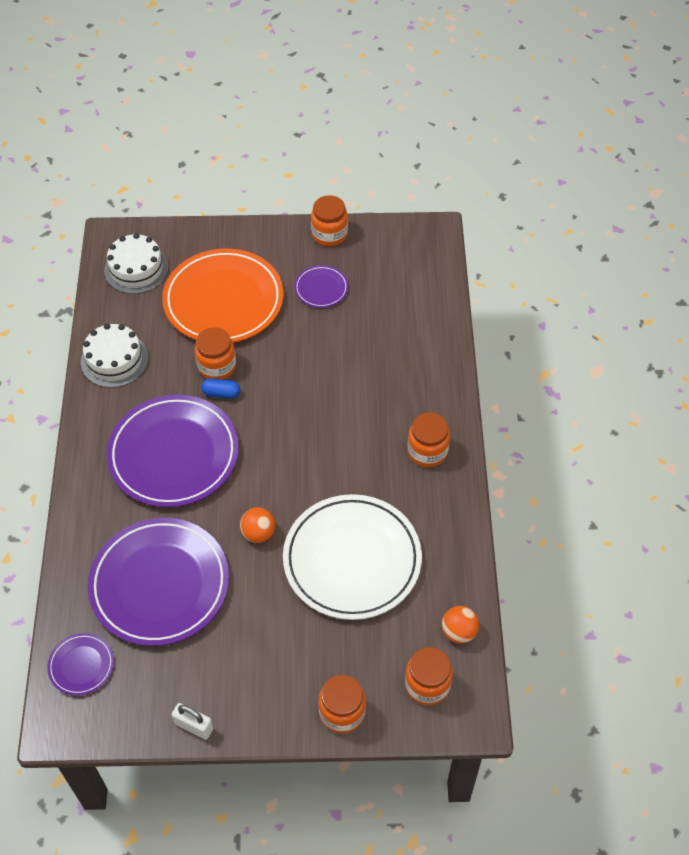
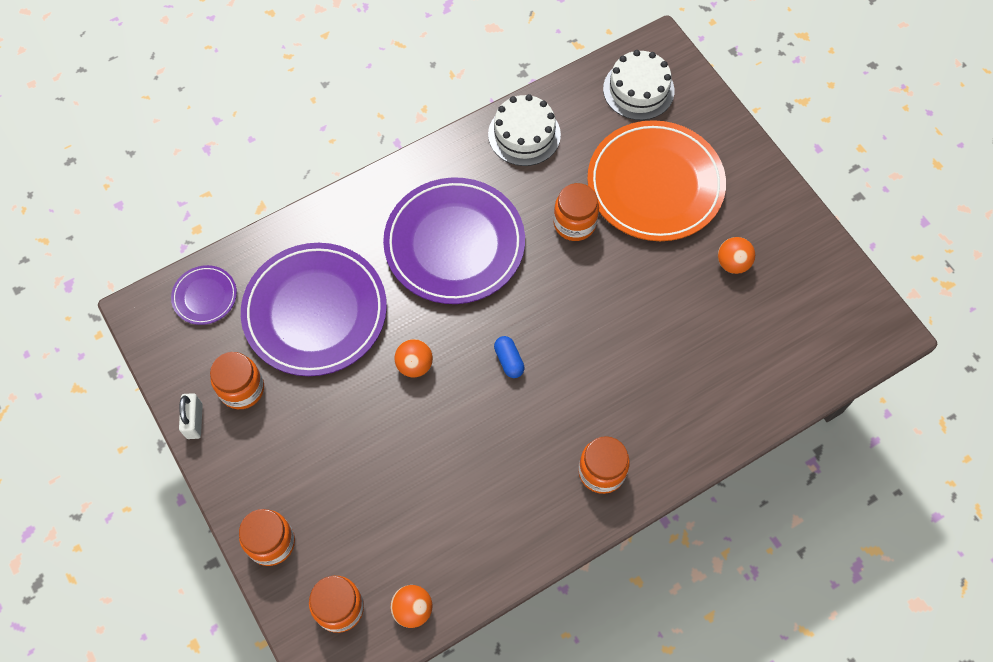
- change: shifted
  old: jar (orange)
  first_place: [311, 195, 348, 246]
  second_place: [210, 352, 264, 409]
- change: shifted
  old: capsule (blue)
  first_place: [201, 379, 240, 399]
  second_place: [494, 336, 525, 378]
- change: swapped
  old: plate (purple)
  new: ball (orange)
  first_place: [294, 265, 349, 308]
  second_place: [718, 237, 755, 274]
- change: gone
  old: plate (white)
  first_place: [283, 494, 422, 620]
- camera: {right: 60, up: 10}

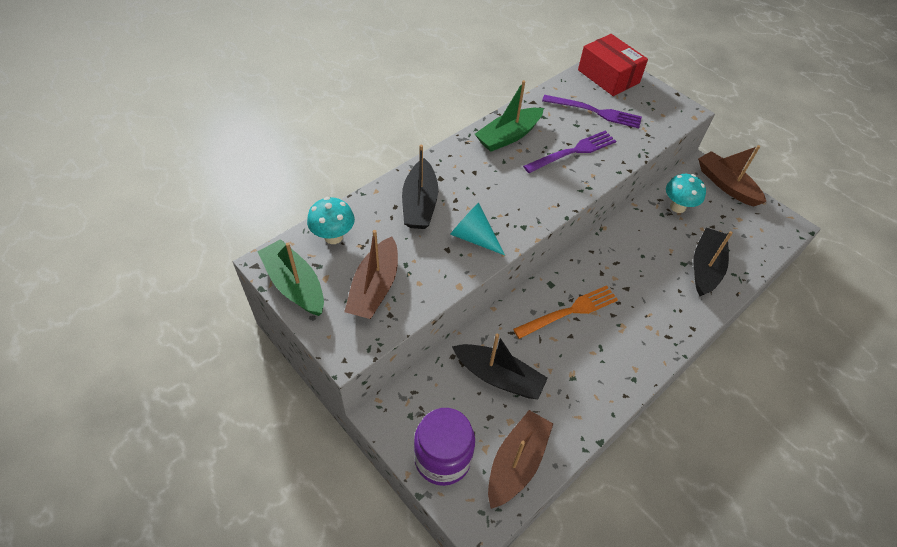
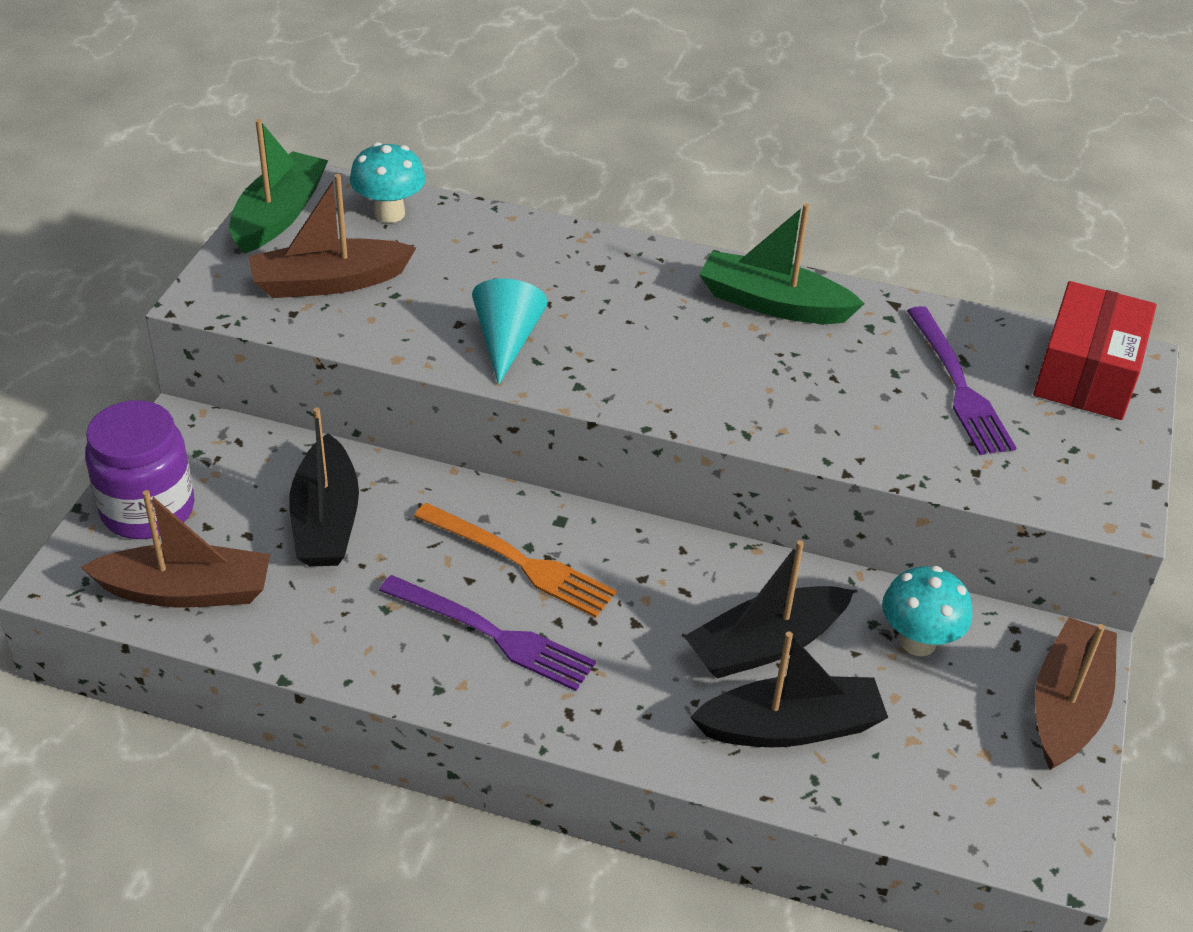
- change: shifted
  old: fork (purple)
  first_place: [523, 131, 616, 173]
  second_place: [379, 575, 596, 691]
- change: shifted
  old: boat (black)
  first_place: [402, 145, 438, 229]
  second_place: [684, 540, 854, 679]
- camera: {right: 60, up: -10}

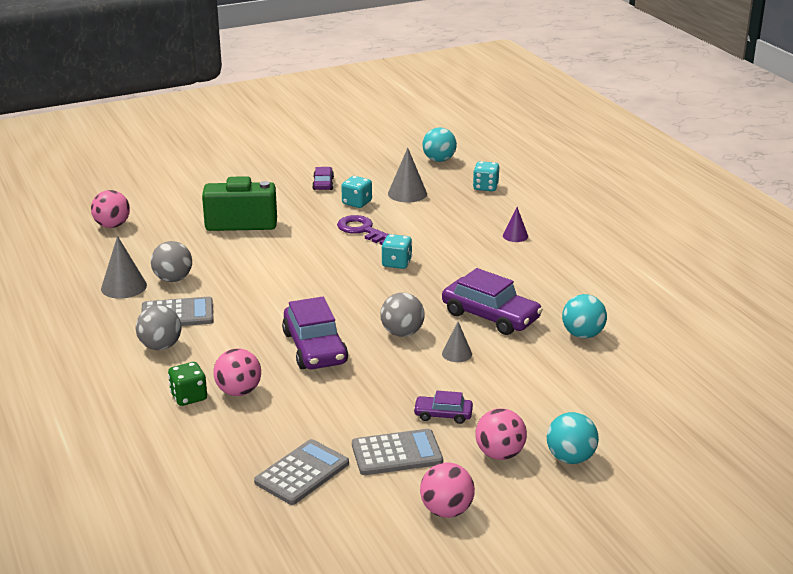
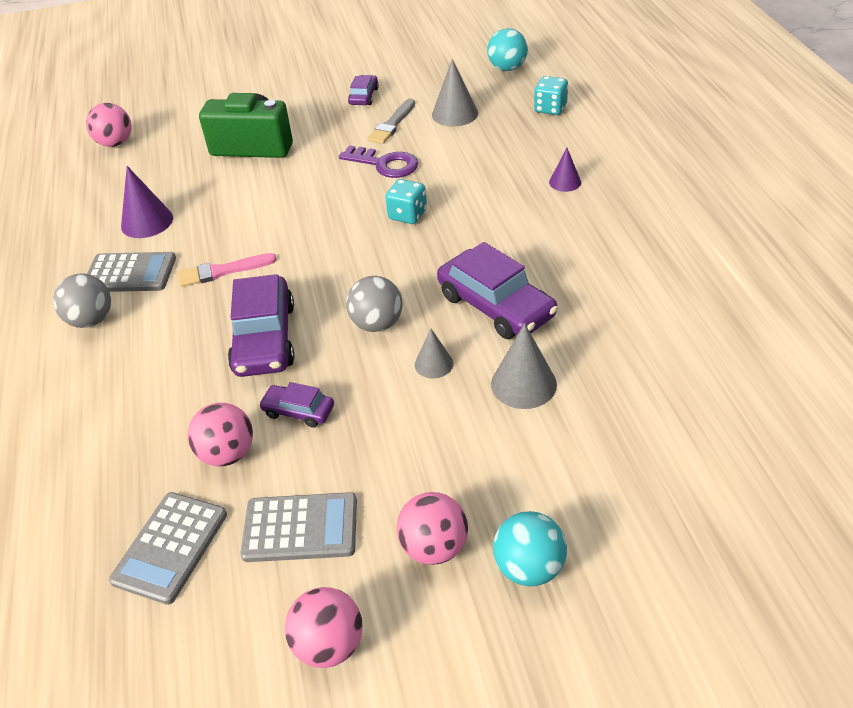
- change: rotated
  old: calculator (grey)
  first_place: [254, 439, 349, 505]
  second_place: [109, 492, 227, 605]
  degrees: 150
- change: swapped
  old: ball (grey)
  new: cone (purple)
  first_place: [151, 241, 192, 282]
  second_place: [121, 166, 173, 238]
- change: new
  new: brush (pink)
  second_place: [178, 253, 277, 287]
- change: shifted
  old: ball (pink)
  first_place: [213, 348, 261, 396]
  second_place: [188, 403, 253, 466]
- change: shifted
  old: car (purple)
  first_place: [413, 391, 473, 424]
  second_place: [259, 382, 334, 428]
- change: rotated
  old: key (purple)
  first_place: [337, 215, 389, 245]
  second_place: [339, 145, 418, 178]
  degrees: 150
- change: swapped
  old: dice (turquoise)
  new: brush (grey)
  first_place: [341, 176, 372, 208]
  second_place: [368, 98, 415, 144]
- change: shifted
  old: cone (grey)
  first_place: [101, 236, 147, 299]
  second_place: [491, 323, 557, 409]
- change: gone
  old: dice (green)
  first_place: [168, 362, 207, 406]
- change: gone
  old: ball (turquoise)
  first_place: [562, 294, 607, 338]
- camera: {right: 15, up: 15}

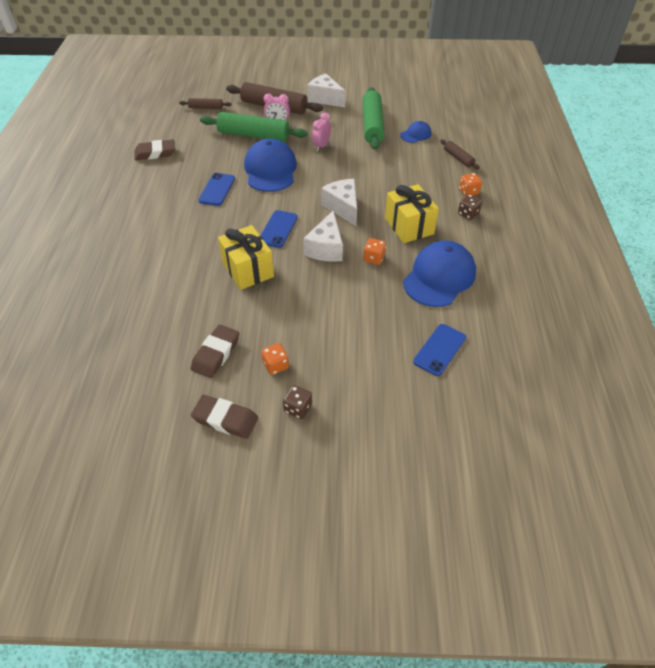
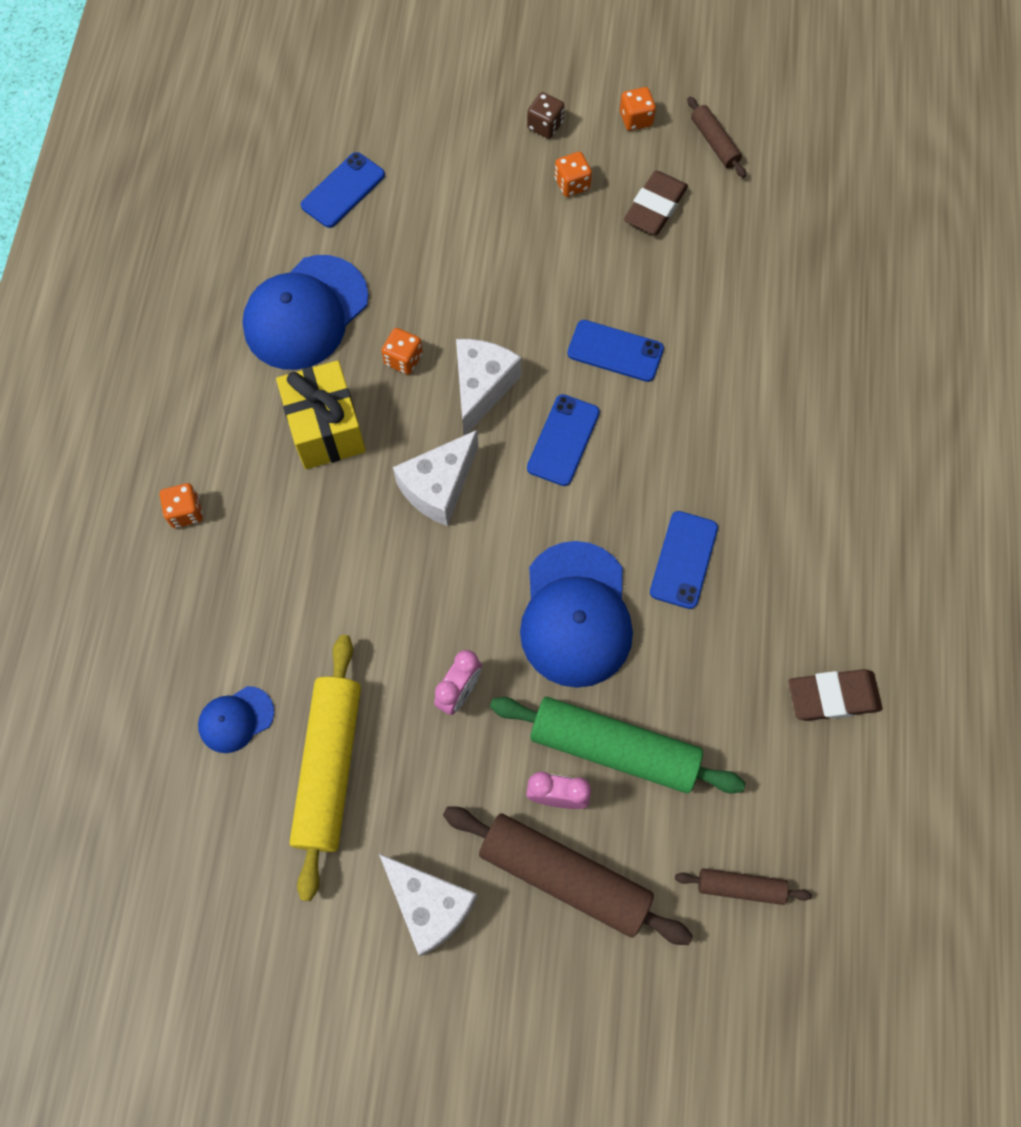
- change: repainted
  old: rolling pin (green)
  new: rolling pin (yellow)
  first_place: [362, 87, 385, 150]
  second_place: [290, 635, 361, 901]
- change: rotated
  old: cheese (white)
  first_place: [321, 179, 357, 226]
  second_place: [393, 430, 478, 526]
  degrees: 60
- change: swapped
  old: gift (yellow)
  new: phone (blue)
  first_place: [218, 225, 274, 290]
  second_place: [567, 320, 664, 382]
- change: swapped
  old: eraser (brown)
  new: dice (orange)
  first_place: [191, 395, 258, 439]
  second_place: [620, 87, 656, 131]
- change: shifted
  old: rolling pin (brown)
  first_place: [440, 139, 480, 170]
  second_place: [687, 97, 746, 178]
- change: gone
  old: dice (brown)
  first_place: [458, 194, 482, 220]
- camera: {right: -175, up: 20}

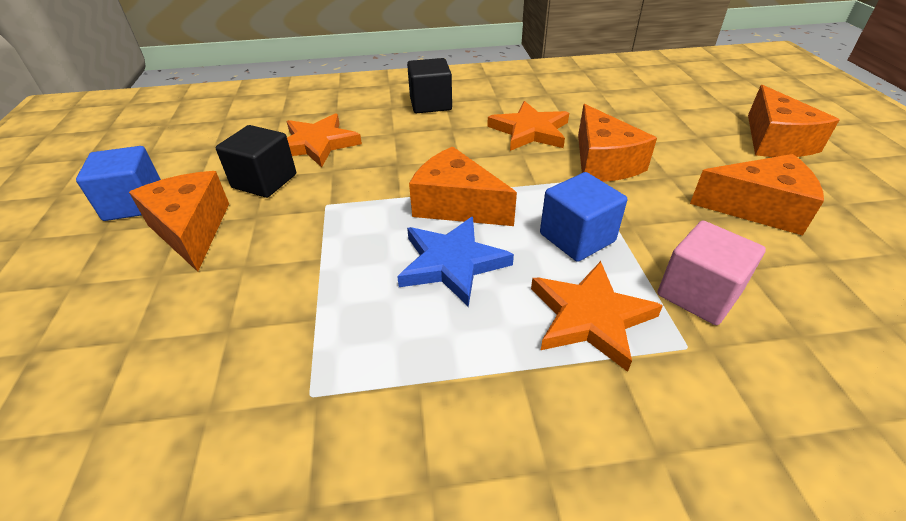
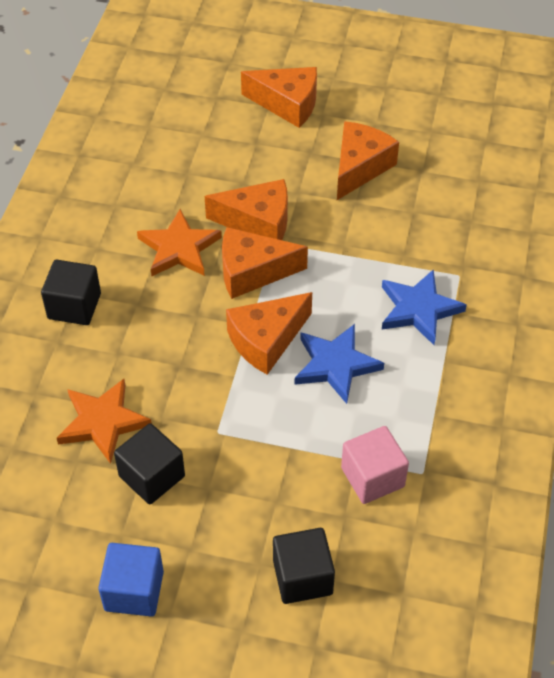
- change: shifted
  old: cheese (orange)
  first_place: [129, 171, 229, 272]
  second_place: [222, 227, 308, 299]
- change: new
  new: cube (black)
  second_place: [273, 528, 335, 604]
- change: shifted
  old: cube (pink)
  first_place: [658, 221, 766, 325]
  second_place: [341, 426, 409, 504]
- change: repainted
  old: star (orange)
  new: star (blue)
  first_place: [531, 261, 663, 372]
  second_place: [382, 270, 467, 345]
- change: gone
  old: cube (blue)
  first_place: [540, 172, 627, 262]
- camera: {right: -70, up: 10}

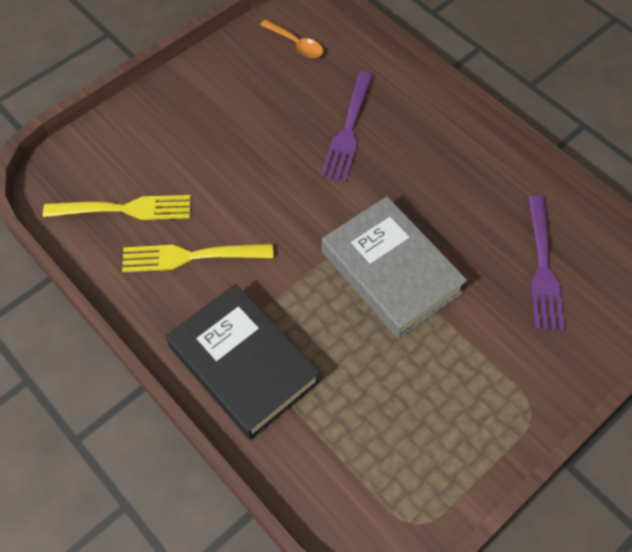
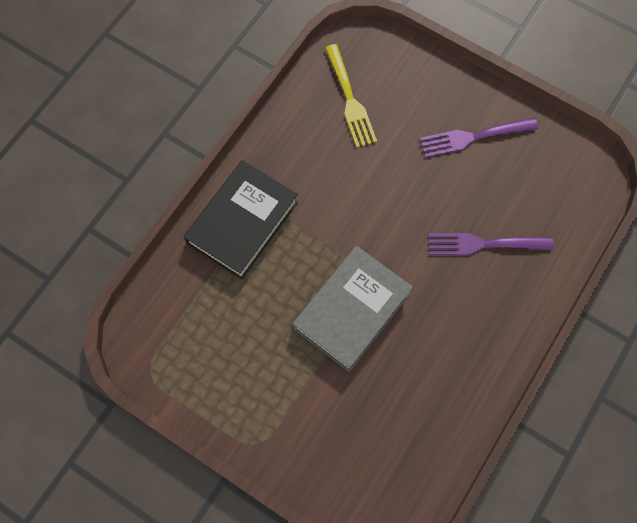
- change: shifted
  old: fork (purple)
  first_place: [528, 196, 565, 330]
  second_place: [420, 118, 538, 158]
- change: gone
  old: fork (yellow)
  first_place: [122, 244, 273, 272]
- change: gone
  old: spoon (orange)
  first_place: [260, 20, 323, 58]
- camera: {right: 75, up: 10}

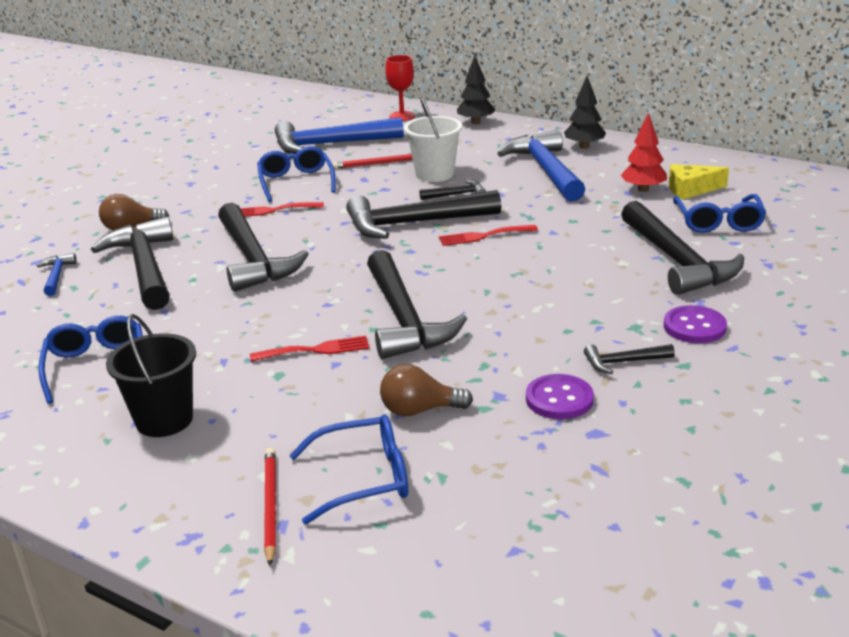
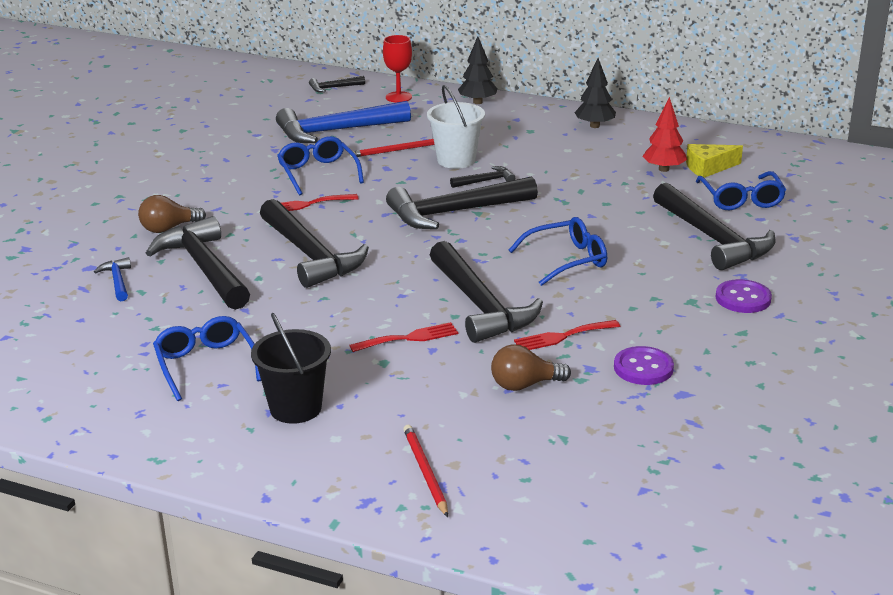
- change: shifted
  old: hammer (black)
  first_place: [584, 344, 675, 374]
  second_place: [309, 76, 365, 92]
- change: shifted
  old: glasses (blue)
  first_place: [289, 415, 408, 525]
  second_place: [509, 217, 607, 286]
- change: shifted
  old: fork (red)
  first_place: [439, 225, 538, 246]
  second_place: [514, 320, 620, 350]
- change: gone
  old: hammer (blue)
  first_place: [497, 130, 586, 202]
- camera: {right: -10, up: 0}

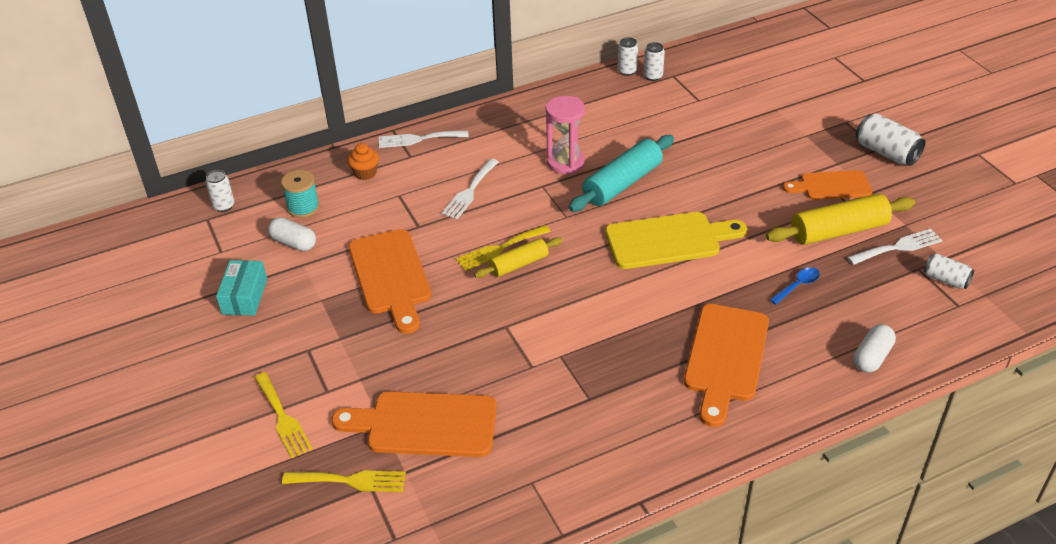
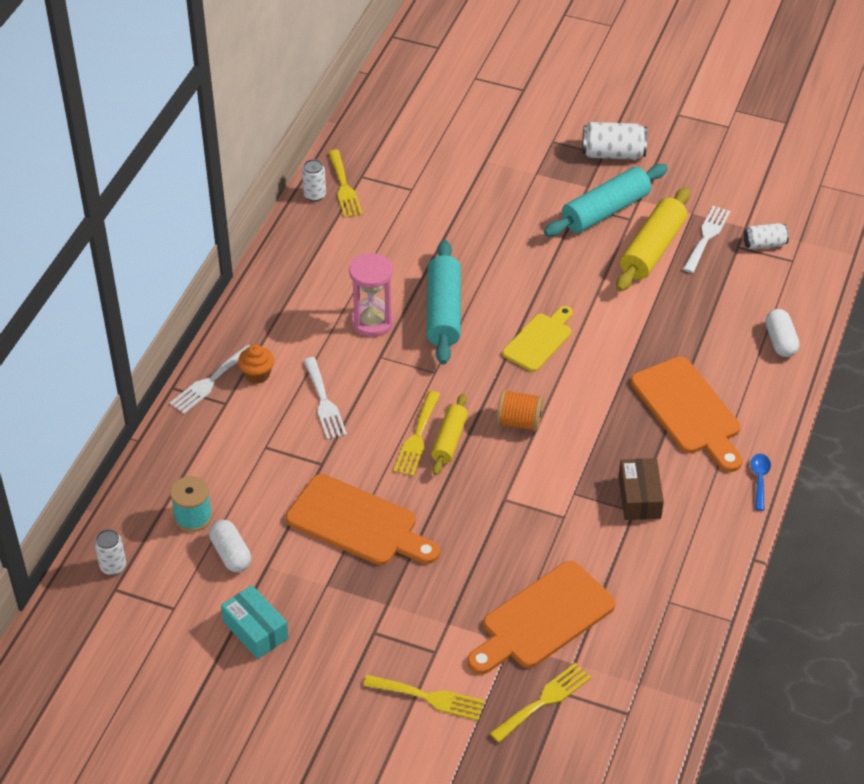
- change: rotated
  old: capsule (white)
  first_place: [268, 217, 316, 251]
  second_place: [209, 520, 251, 572]
  degrees: 75
- change: shifted
  old: cupcake (orange)
  first_place: [347, 143, 379, 180]
  second_place: [238, 344, 274, 384]
- change: swapped
  old: can (white)
  new: fork (yellow)
  first_place: [644, 42, 665, 81]
  second_place: [328, 150, 363, 218]
- change: new
  new: spool (orange)
  second_place: [497, 389, 543, 432]
- change: scaled
  old: cutting board (yellow)
  first_place: [605, 212, 747, 269]
  second_place: [502, 306, 573, 372]
  factor: 0.64
- change: swapped
  old: cutting board (orange)
  new: rolling pin (turquoise)
  first_place: [783, 170, 872, 200]
  second_place: [544, 164, 668, 236]
- change: new
  new: box (brown)
  second_place: [619, 458, 664, 520]
- change: shifted
  old: spoon (blue)
  first_place: [770, 267, 820, 305]
  second_place: [750, 454, 771, 511]
- camera: {right: -45, up: 5}

